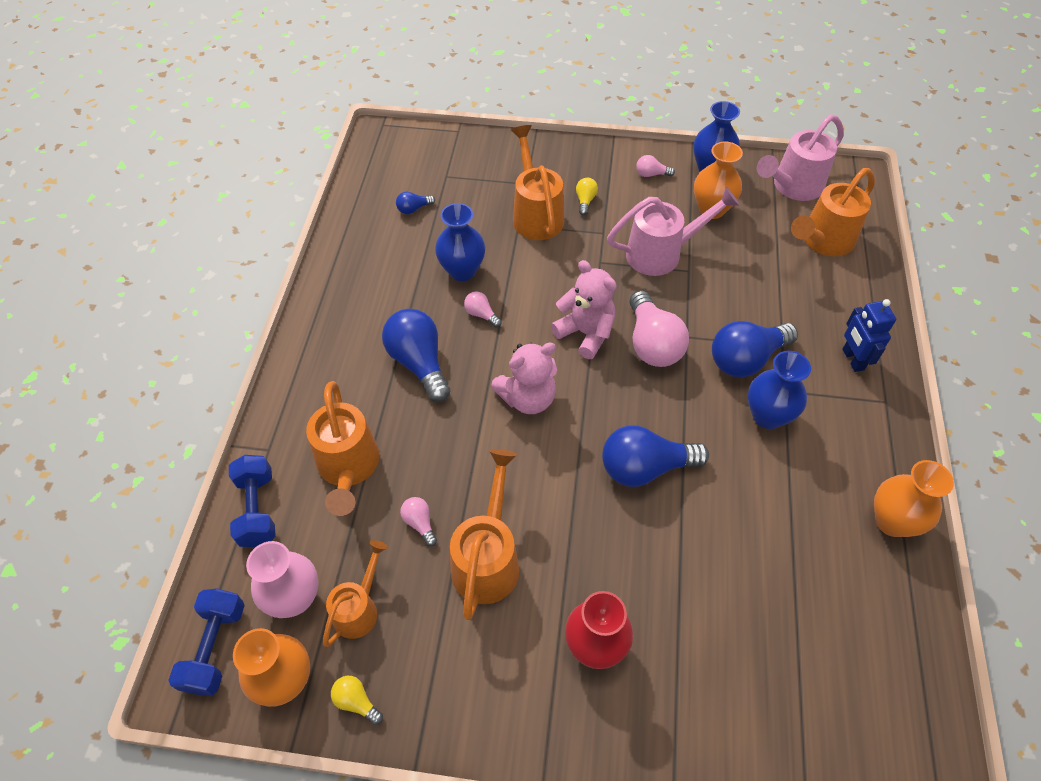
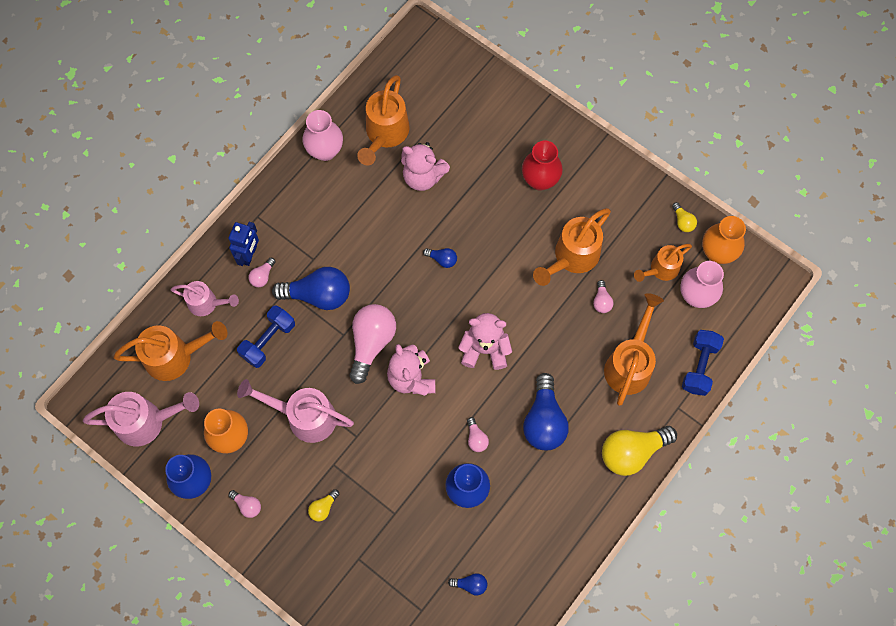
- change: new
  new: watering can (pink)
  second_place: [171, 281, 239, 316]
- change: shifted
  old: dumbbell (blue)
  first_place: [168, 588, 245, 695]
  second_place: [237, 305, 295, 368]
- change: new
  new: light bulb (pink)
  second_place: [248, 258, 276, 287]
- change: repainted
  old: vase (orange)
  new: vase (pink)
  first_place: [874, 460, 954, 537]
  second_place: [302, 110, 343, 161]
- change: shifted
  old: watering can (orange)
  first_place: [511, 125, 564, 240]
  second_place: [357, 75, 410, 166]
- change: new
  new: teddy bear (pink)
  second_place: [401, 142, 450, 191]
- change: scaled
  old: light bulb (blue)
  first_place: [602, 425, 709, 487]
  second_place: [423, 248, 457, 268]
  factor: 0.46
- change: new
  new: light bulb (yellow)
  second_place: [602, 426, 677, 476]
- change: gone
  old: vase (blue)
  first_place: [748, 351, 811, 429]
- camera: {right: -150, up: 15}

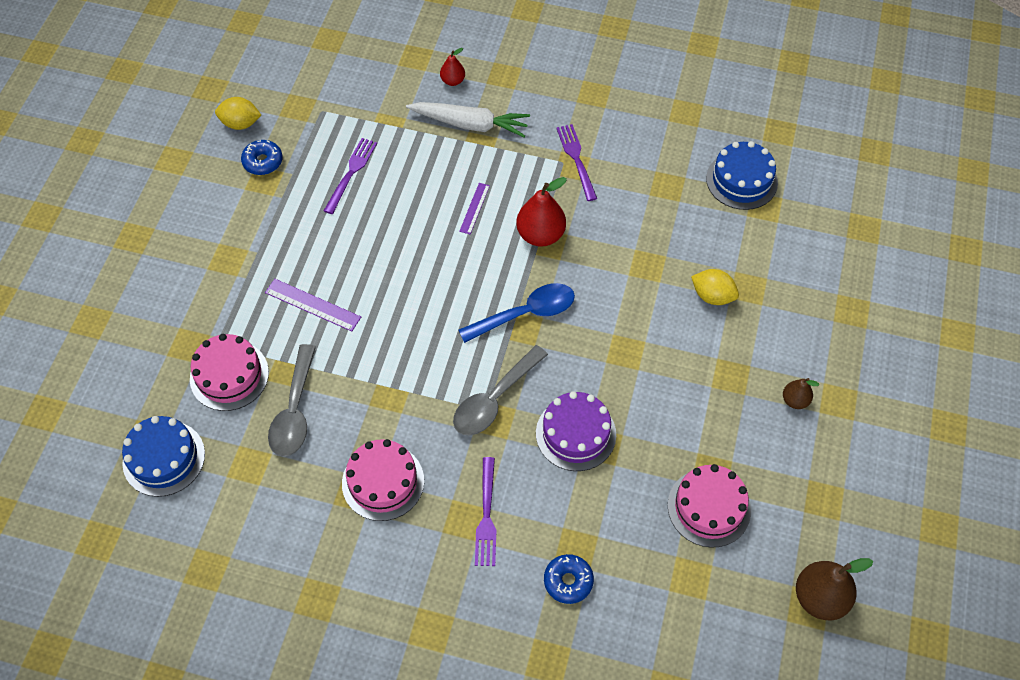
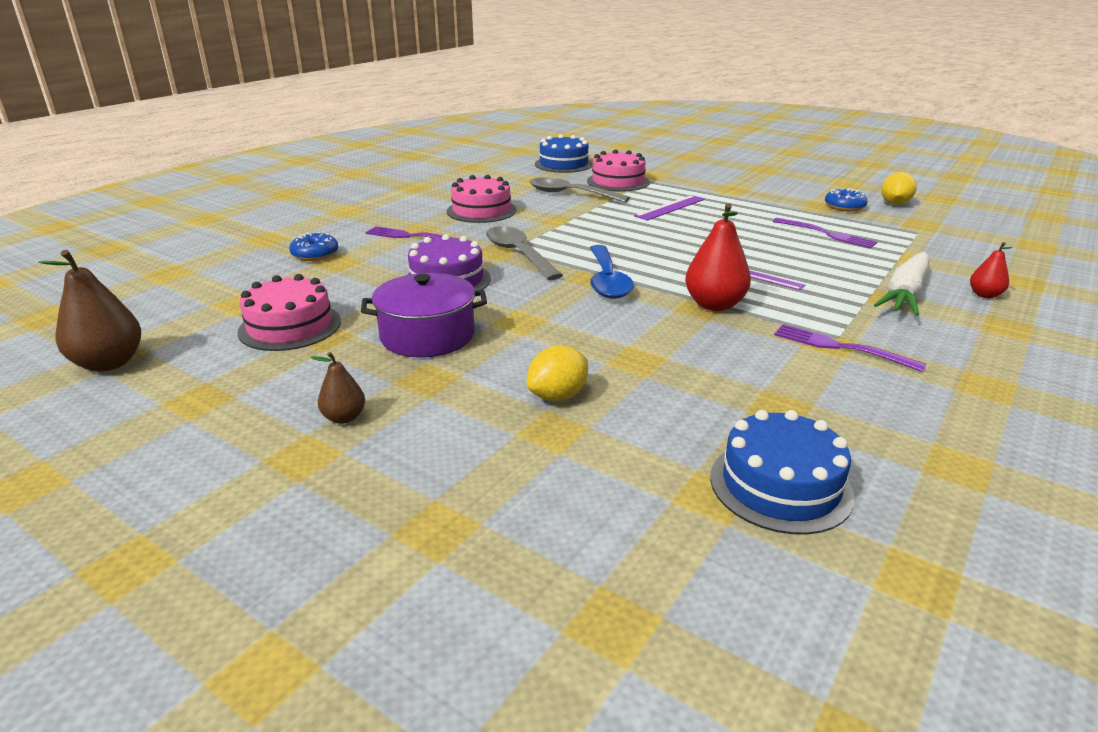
- change: new
  new: pot (purple)
  second_place: [361, 273, 487, 358]
- change: rotated
  old: fork (purple)
  first_place: [556, 124, 597, 201]
  second_place: [774, 324, 927, 372]
  degrees: -150
- camera: {right: 110, up: -30}

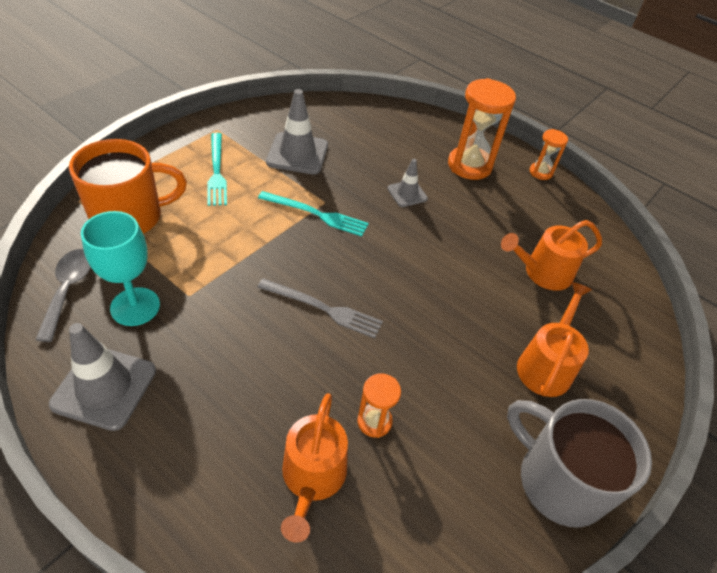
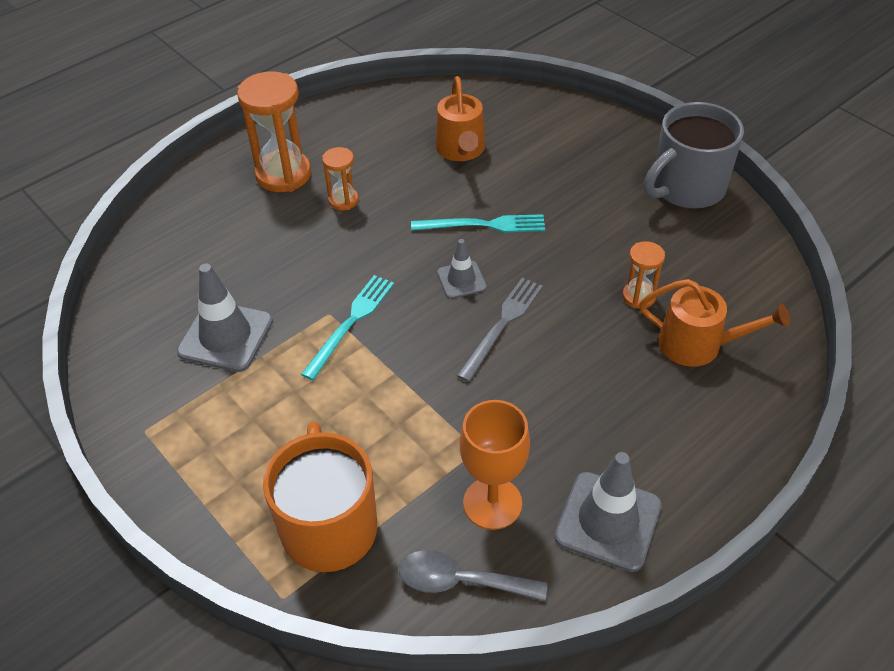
- change: shifted
  old: hourglass (orange)
  first_place: [529, 129, 568, 180]
  second_place: [322, 147, 359, 210]
- change: shifted
  old: fork (turquoise)
  first_place: [207, 133, 227, 206]
  second_place: [411, 214, 545, 232]
- change: shifted
  old: traffic cone (grey)
  first_place: [387, 159, 428, 207]
  second_place: [437, 239, 487, 299]
- change: repainted
  old: goblet (turquoise)
  new: goblet (orange)
  first_place: [81, 211, 160, 326]
  second_place: [460, 400, 530, 530]
- change: gone
  old: watering can (orange)
  first_place: [517, 282, 592, 397]
- camera: {right: -75, up: 0}

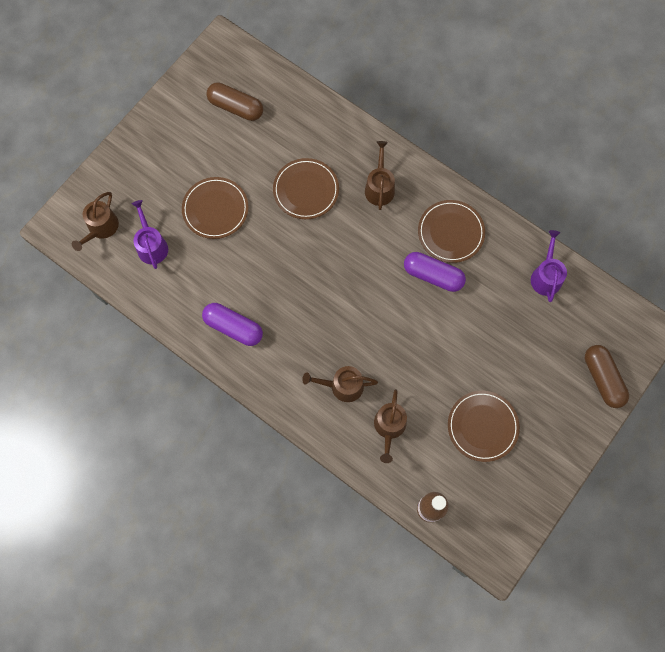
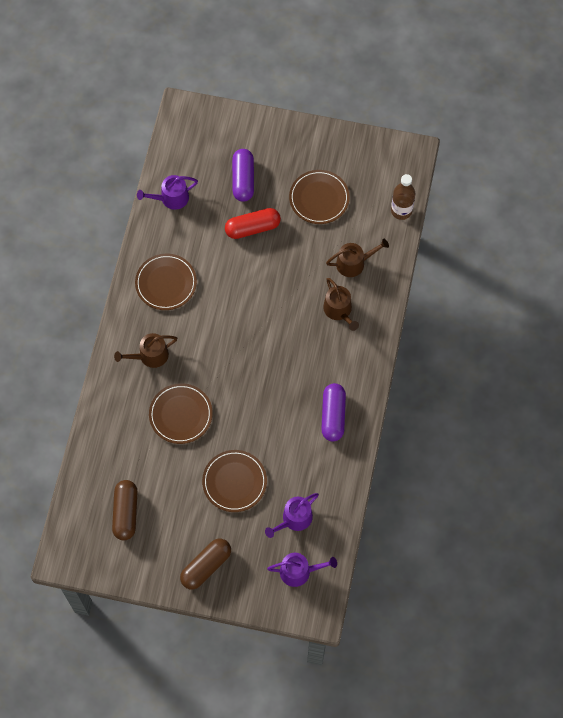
- change: shifted
  old: capsule (brown)
  first_place: [585, 345, 629, 408]
  second_place: [180, 539, 231, 589]
- change: new
  new: capsule (red)
  second_place: [225, 208, 281, 239]
- change: shifted
  old: capsule (purple)
  first_place: [404, 252, 466, 292]
  second_place: [232, 149, 254, 202]
- change: repainted
  old: watering can (brown)
  new: watering can (purple)
  first_place: [72, 192, 119, 251]
  second_place: [267, 553, 337, 587]
- camera: {right: -115, up: -5}

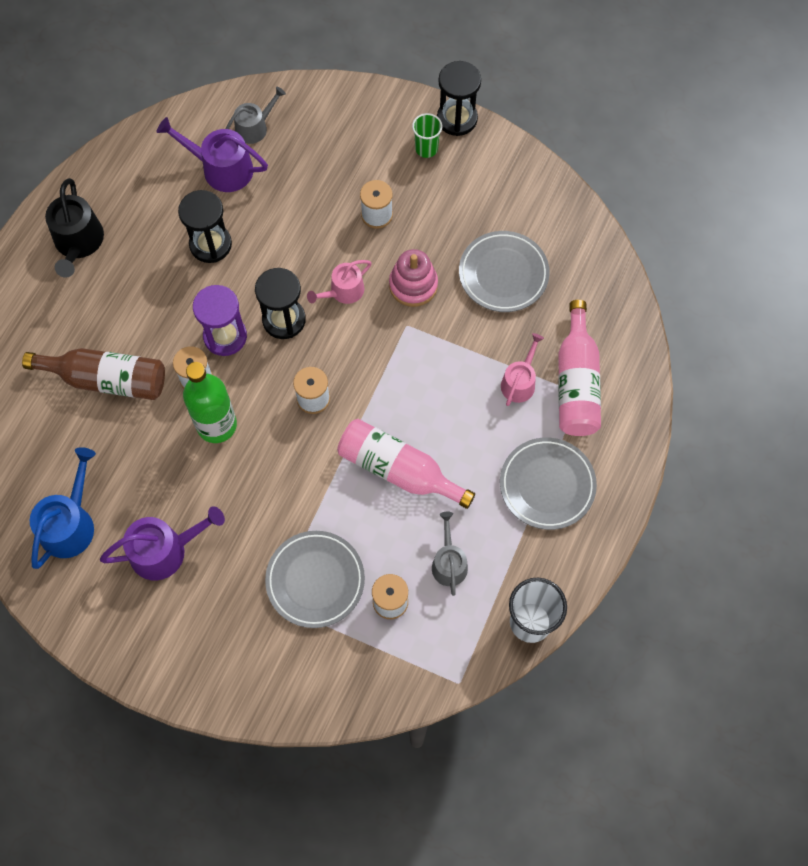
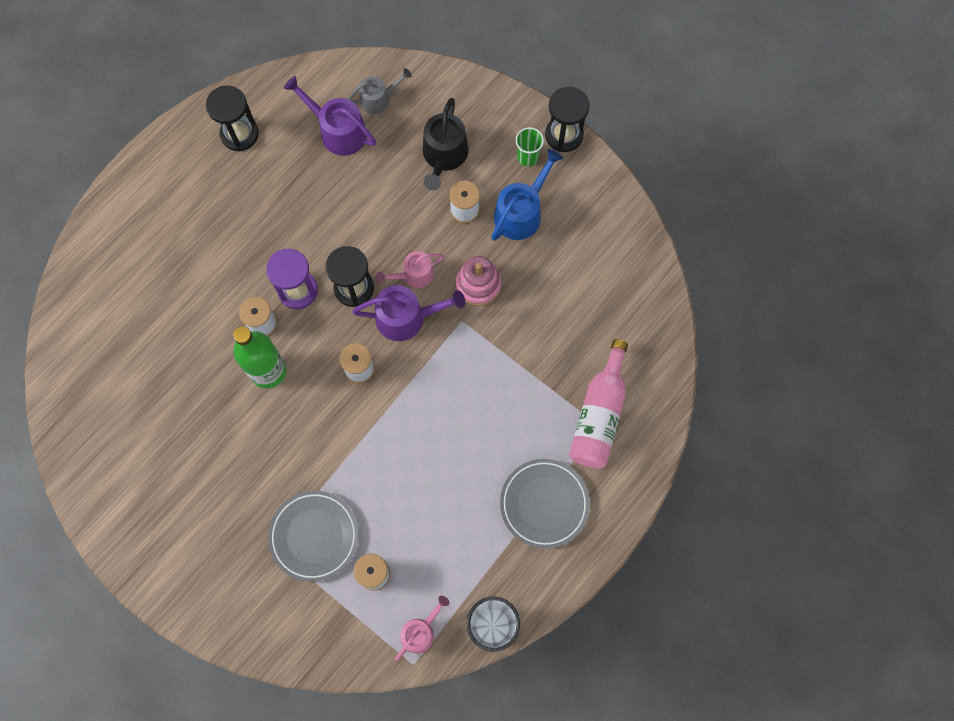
- change: shifted
  old: hourglass (black)
  first_place: [178, 190, 232, 263]
  second_place: [206, 85, 259, 151]
- change: shifted
  old: watering can (purple)
  first_place: [100, 506, 225, 580]
  second_place: [352, 285, 465, 341]
- change: shifted
  old: watering can (pink)
  first_place: [501, 333, 544, 406]
  second_place: [395, 596, 450, 661]
- change: shifted
  old: watering can (black)
  first_place: [45, 178, 104, 278]
  second_place: [423, 98, 469, 191]
- change: shifted
  old: watering can (blue)
  first_place: [30, 447, 96, 569]
  second_place: [491, 149, 563, 241]
- change: gone
  old: bottle (brown)
  first_place: [22, 348, 165, 400]
- change: gone
  old: bottle (pink)
  first_place: [337, 419, 475, 509]
- change: gone
  old: watering can (grey)
  first_place: [432, 512, 468, 596]
- change: gone
  old: plate (grey)
  first_place: [459, 231, 550, 312]
- camera: {right: 15, up: 5}

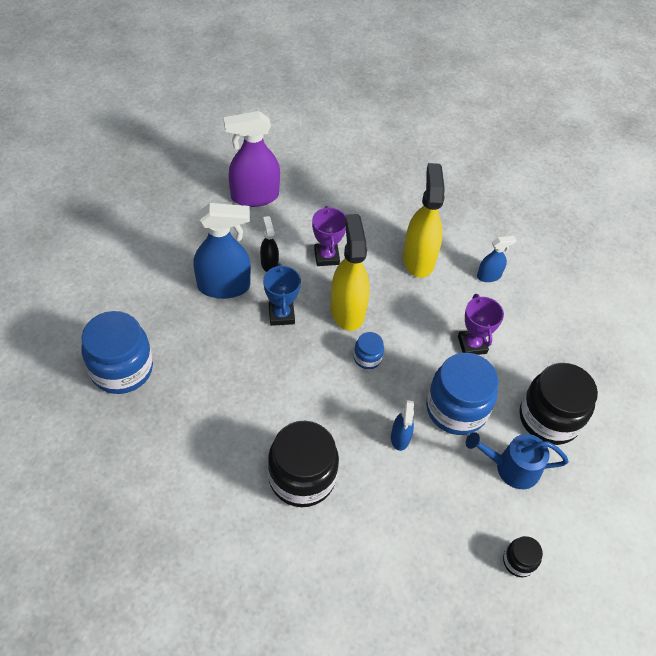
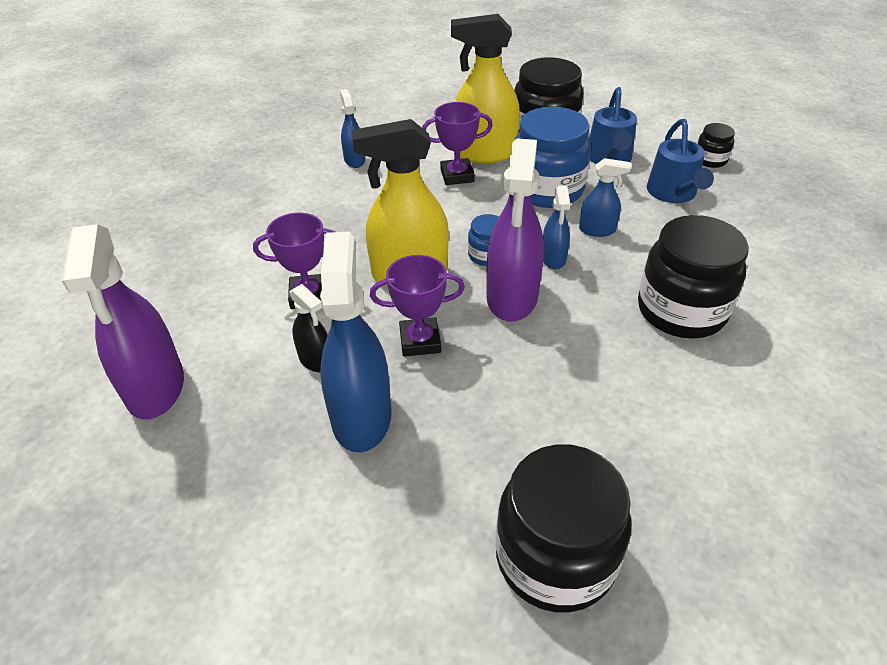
- change: rotated
  old: spray bottle (black)
  first_place: [260, 216, 279, 272]
  second_place: [289, 284, 328, 372]
  degrees: -120
- change: repainted
  old: trophy (blue)
  new: trophy (purple)
  first_place: [263, 263, 301, 326]
  second_place: [370, 255, 465, 357]
- change: shifted
  old: spray bottle (yellow)
  first_place: [403, 163, 445, 278]
  second_place: [451, 14, 520, 163]
- change: new
  new: spray bottle (purple)
  second_place: [486, 138, 544, 321]
- change: repainted
  old: jar (blue)
  new: jar (black)
  first_place: [81, 311, 153, 394]
  second_place: [496, 444, 632, 613]
- change: new
  new: spray bottle (blue)
  second_place: [543, 186, 571, 269]
- change: new
  new: watering can (blue)
  second_place: [647, 119, 714, 203]
- camera: {right: -85, up: -10}

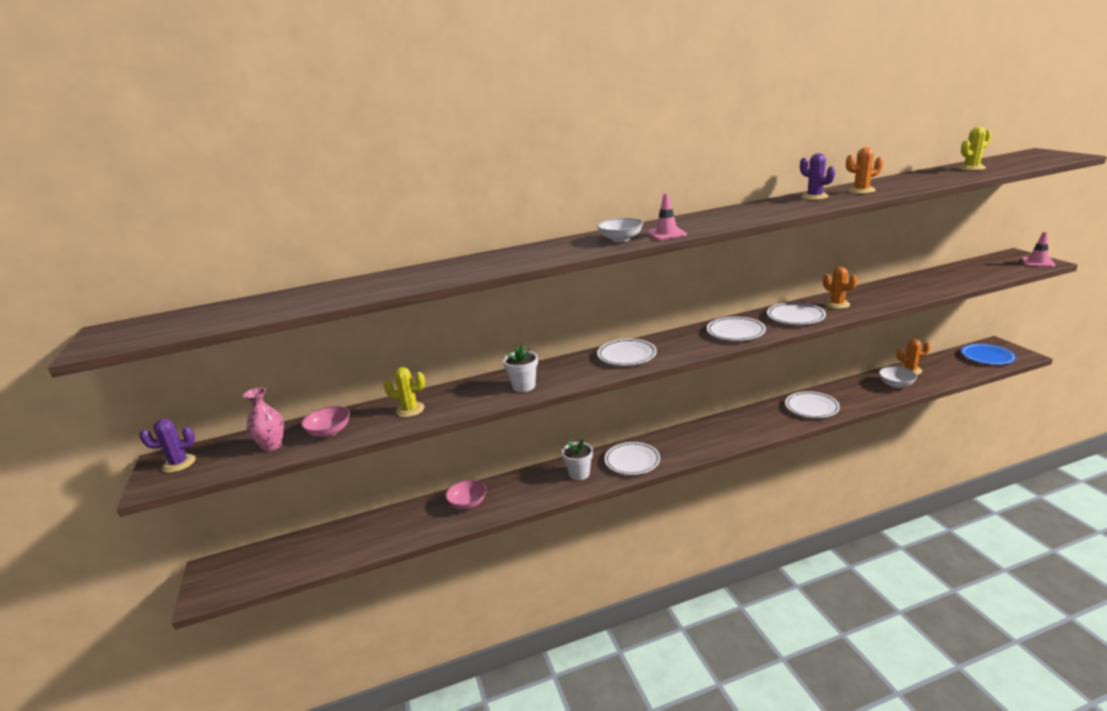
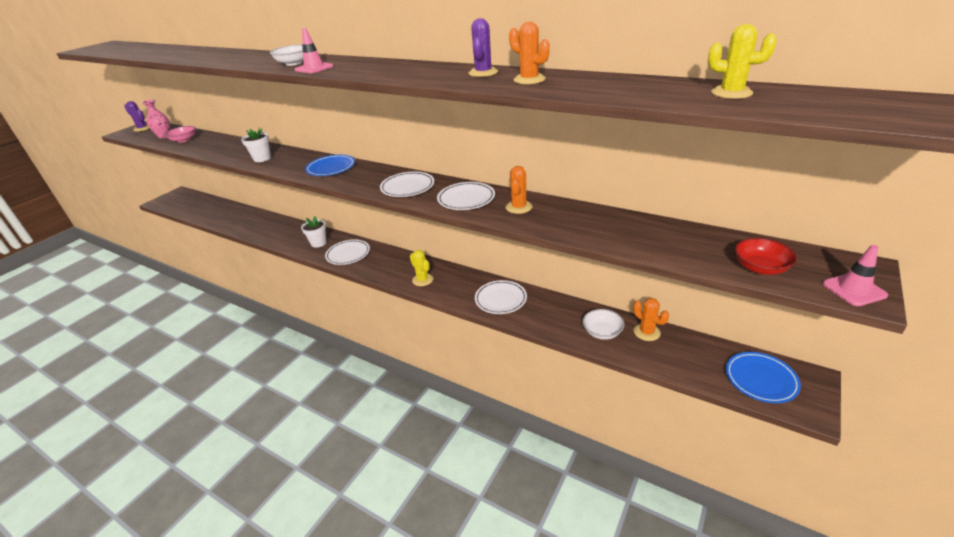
- change: repainted
  old: plate (white)
  new: plate (blue)
  first_place: [597, 339, 657, 366]
  second_place: [305, 155, 355, 176]
- change: shifted
  old: cactus (yellow)
  first_place: [384, 367, 425, 417]
  second_place: [410, 250, 433, 286]
- change: new
  new: bowl (red)
  second_place: [735, 238, 797, 275]
- change: gone
  old: bowl (pink)
  first_place: [445, 480, 486, 509]
- camera: {right: 50, up: 10}

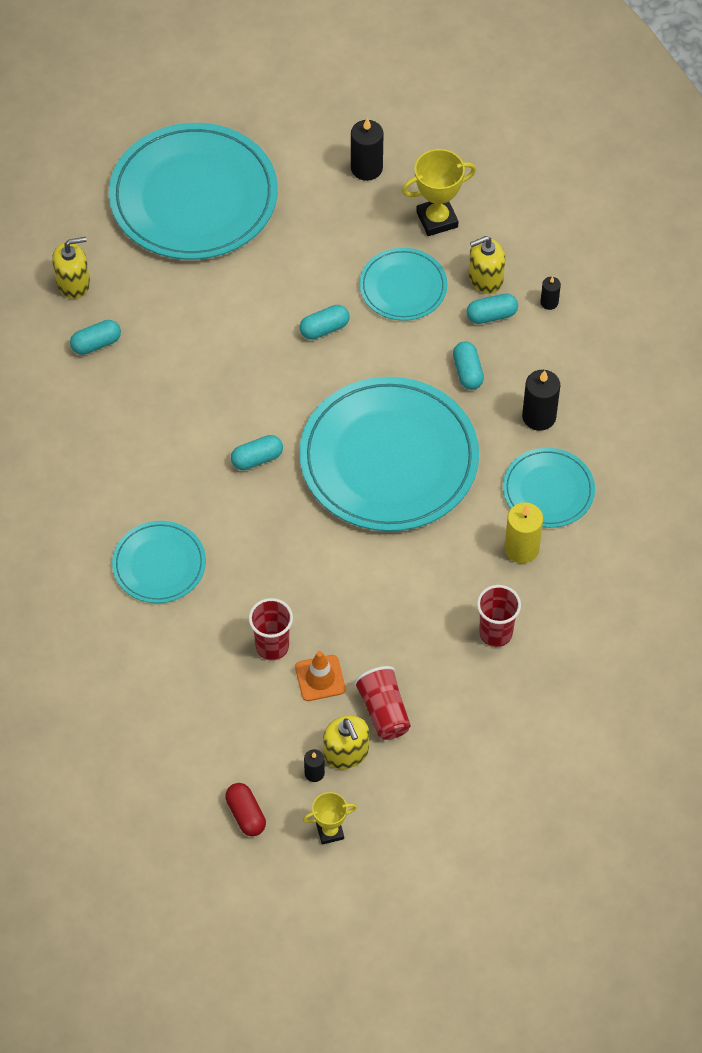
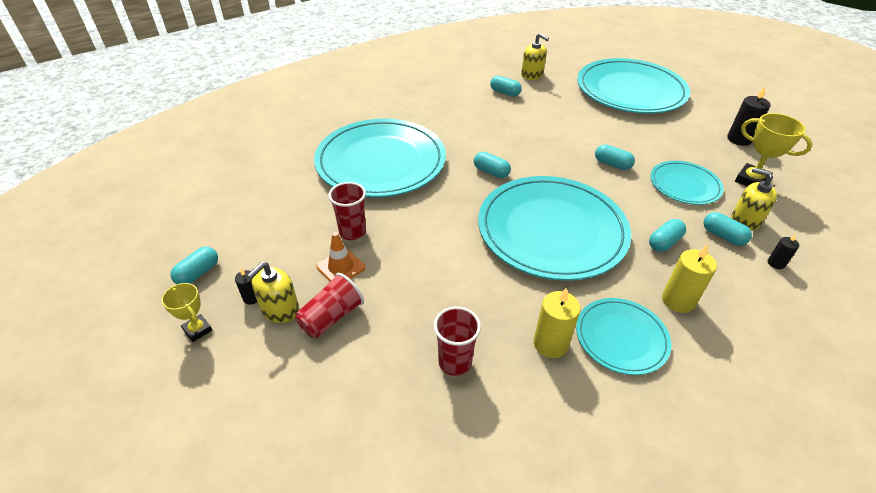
- change: repainted
  old: capsule (red)
  new: capsule (turquoise)
  first_place: [225, 783, 266, 836]
  second_place: [170, 247, 218, 284]
- change: scaled
  old: plate (turquoise)
  first_place: [112, 521, 206, 603]
  second_place: [314, 119, 446, 197]
  factor: 1.96
- change: repainted
  old: candle (black)
  new: candle (yellow)
  first_place: [522, 370, 560, 431]
  second_place: [662, 244, 717, 313]
- camera: {right: 60, up: -15}

